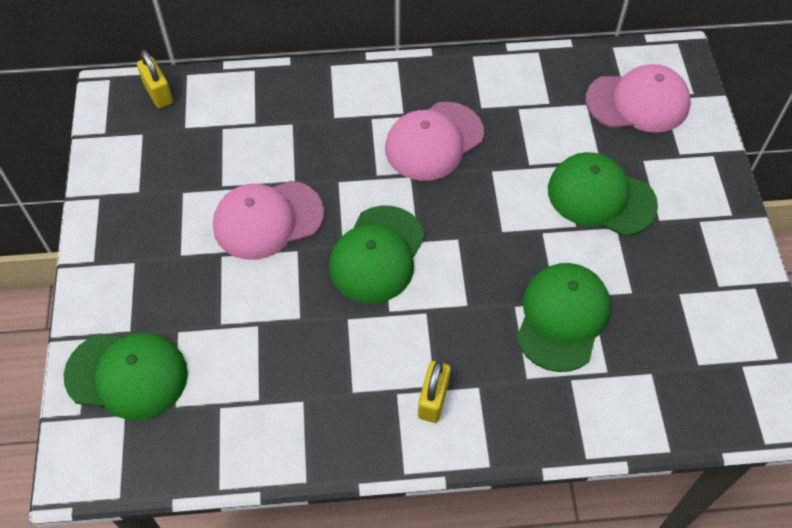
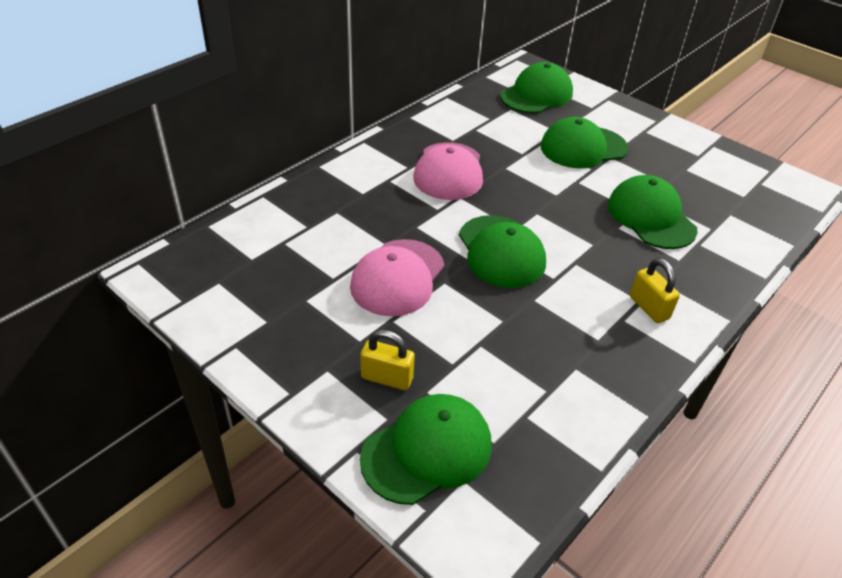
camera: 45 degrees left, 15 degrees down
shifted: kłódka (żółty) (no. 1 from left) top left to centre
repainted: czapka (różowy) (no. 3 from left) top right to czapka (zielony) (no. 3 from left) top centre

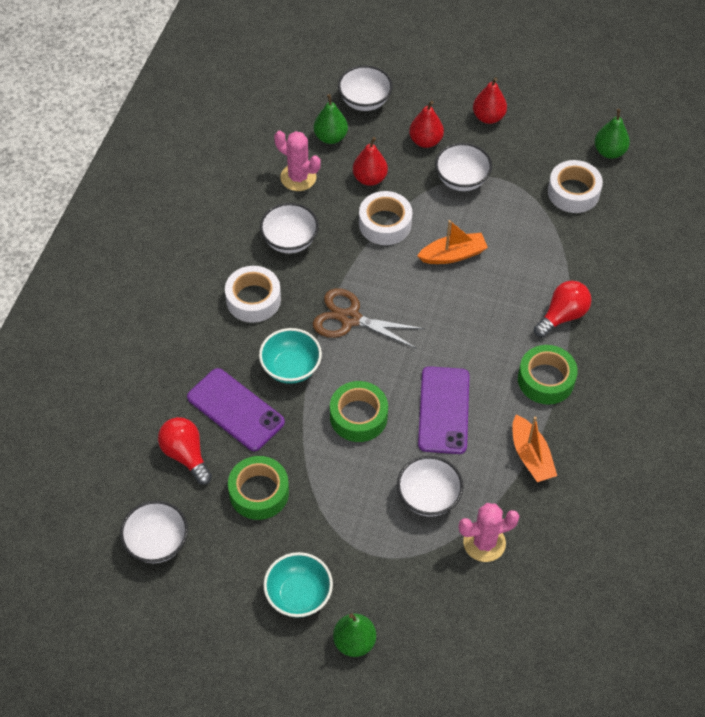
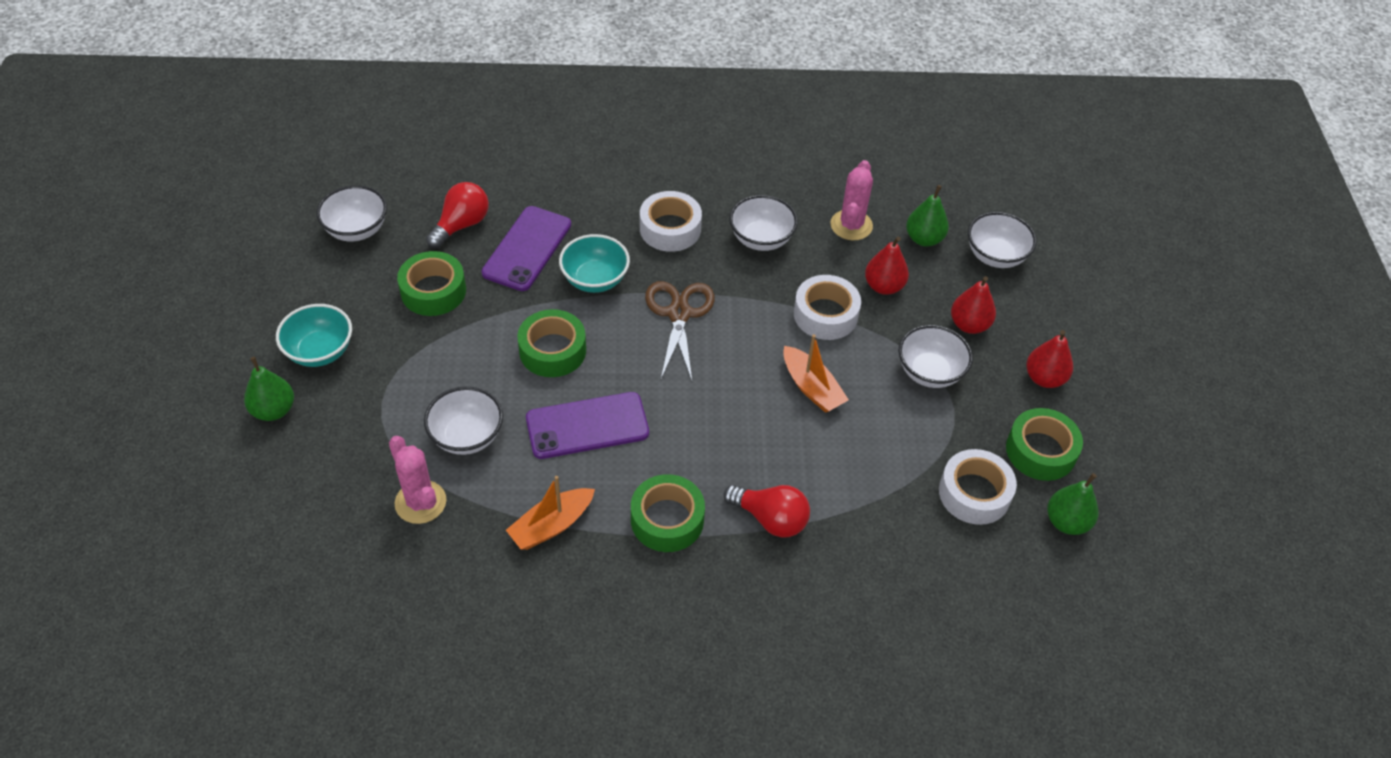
camera: 70 degrees right, 5 degrees down
new: taśma klejąca (zielony) (no. 4 from left) middle right

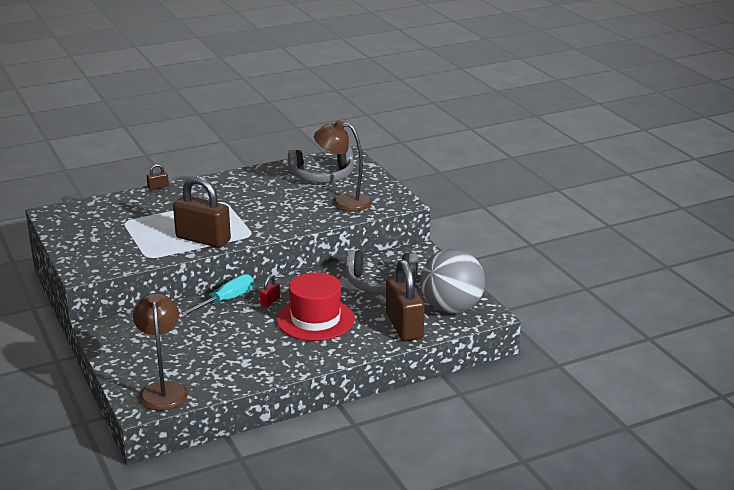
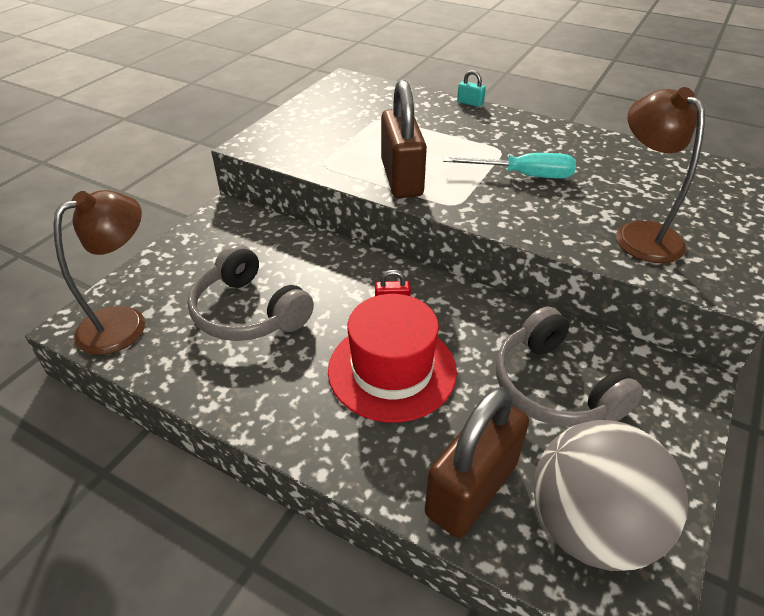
camera: 55 degrees right, 15 degrees up
shifted: śrubokręt (turkusowy) middle left to top centre; słuchawki (szary) (no. 1 from left) centre to middle left
repainted: kłódka (brązowy) (no. 1 from left) middle left to kłódka (turkusowy) top centre

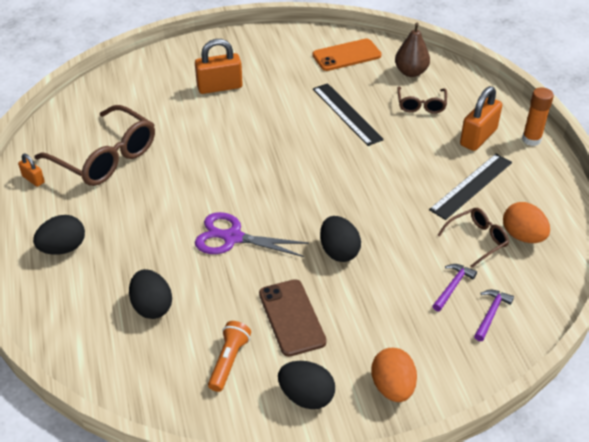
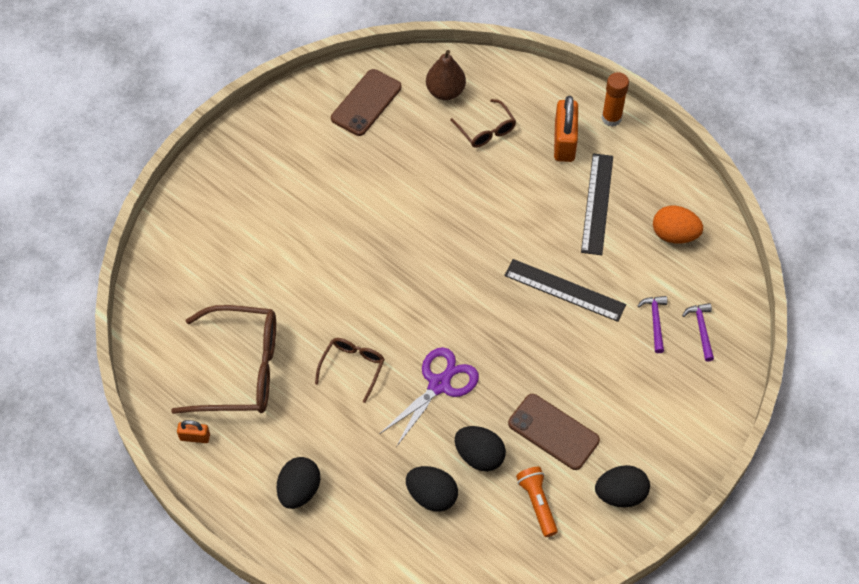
camera: 35 degrees left, 15 degrees up
gone: kłódka (pomarańczowy) (no. 2 from left) top centre; jajko (pomarańczowy) (no. 1 from left) bottom right
shifted: linijka (czarny) (no. 1 from left) top centre to centre; jajko (czarny) (no. 4 from left in the first image) centre to jajko (czarny) (no. 3 from left) bottom centre; okulary (brązowy) (no. 3 from left in the first image) middle right to okulary (brązowy) (no. 2 from left) centre
repainted: telefon (pomarańczowy) top centre to telefon (brązowy) (no. 1 from left) top centre
rotated: nożyczki (fioletowy) centre = bottom centre 150 degrees clockwise

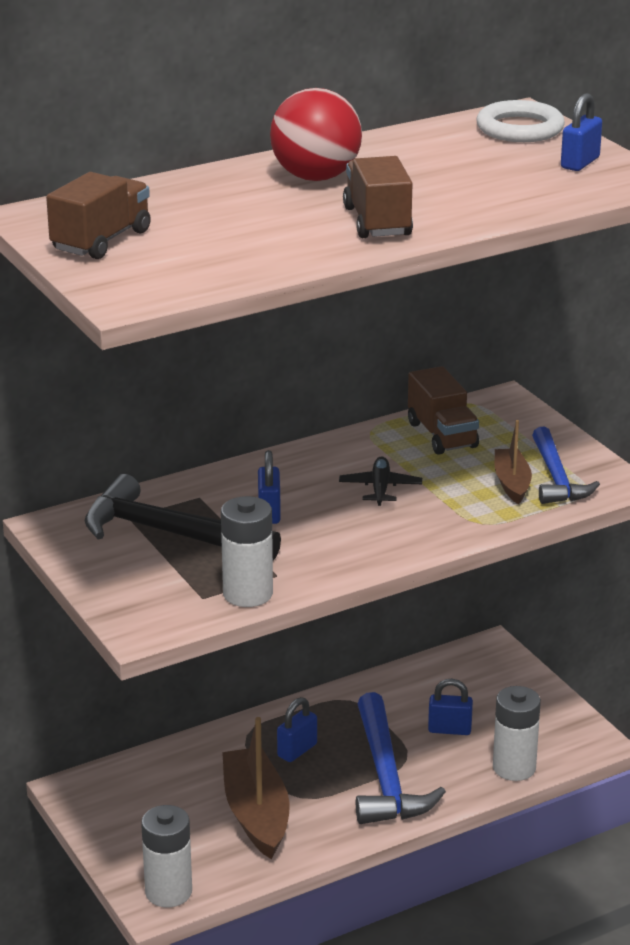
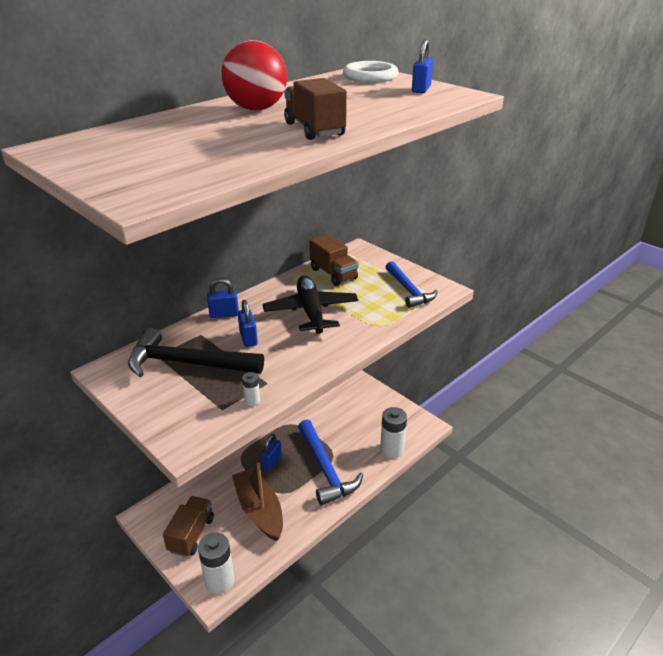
camera: 15 degrees left, 5 degrees up
gone: łódka (brązowy) (no. 2 from left) middle right
shifted: ciężarówka (brązowy) (no. 1 from left) top left to bottom left; kłódka (niebieski) (no. 3 from left in the first image) bottom right to kłódka (niebieski) (no. 1 from left) centre
scaled: bateria (biały) (no. 2 from left) centre = centre x0.46; samolot (czarny) centre = centre x1.87

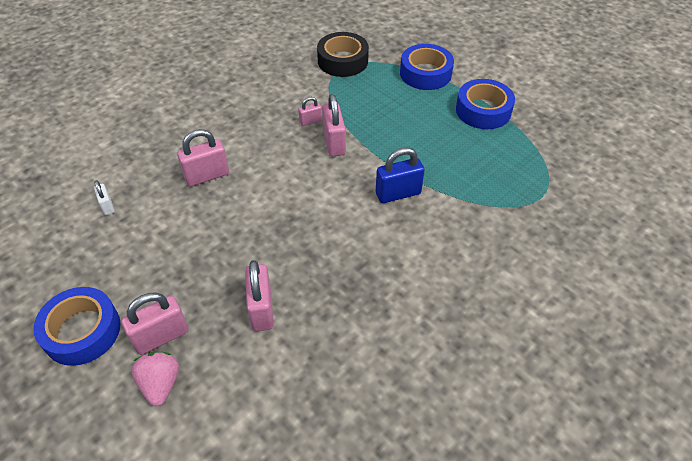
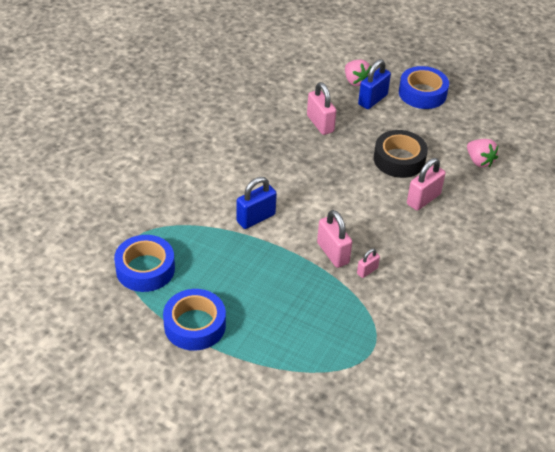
camera: 160 degrees right, 5 degrees down
shifted: taśma klejąca (czarny) top centre to middle right; taśma klejąca (niebieski) (no. 2 from left in the first image) top centre to taśma klejąca (niebieski) (no. 1 from left) middle left
swapped: kłódka (biały) middle left to truskawka (różowy) (no. 2 from left) middle right
repainted: kłódka (różowy) (no. 1 from left) bottom left to kłódka (niebieski) (no. 2 from left) top right

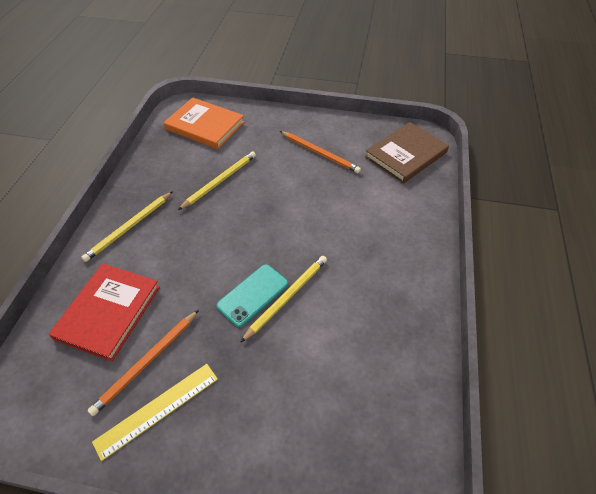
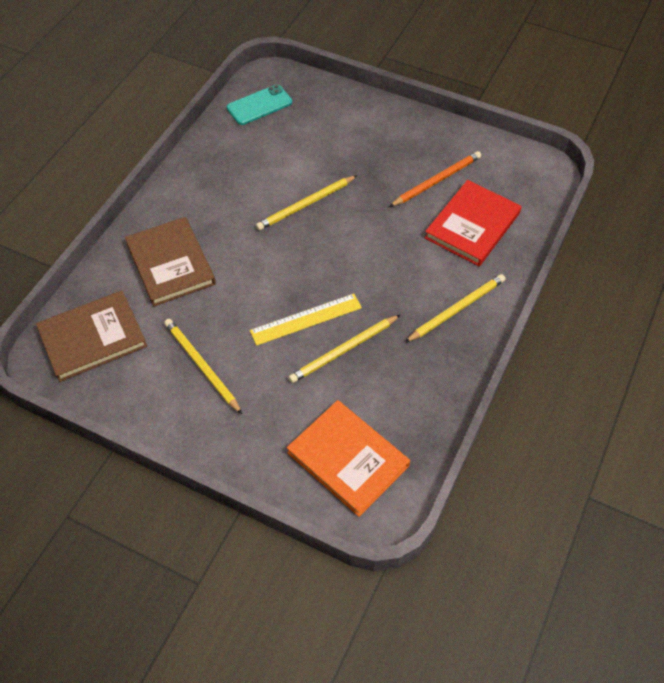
camera: 165 degrees left, 5 degrees up
new: książka (brązowy) (no. 2 from left) middle left
shifted: linijka (żółty) bottom left to centre; telefon (turkusowy) centre to top centre
repainted: ołówek (pomarańczowy) (no. 2 from left) top centre to ołówek (żółty) (no. 1 from left) middle left

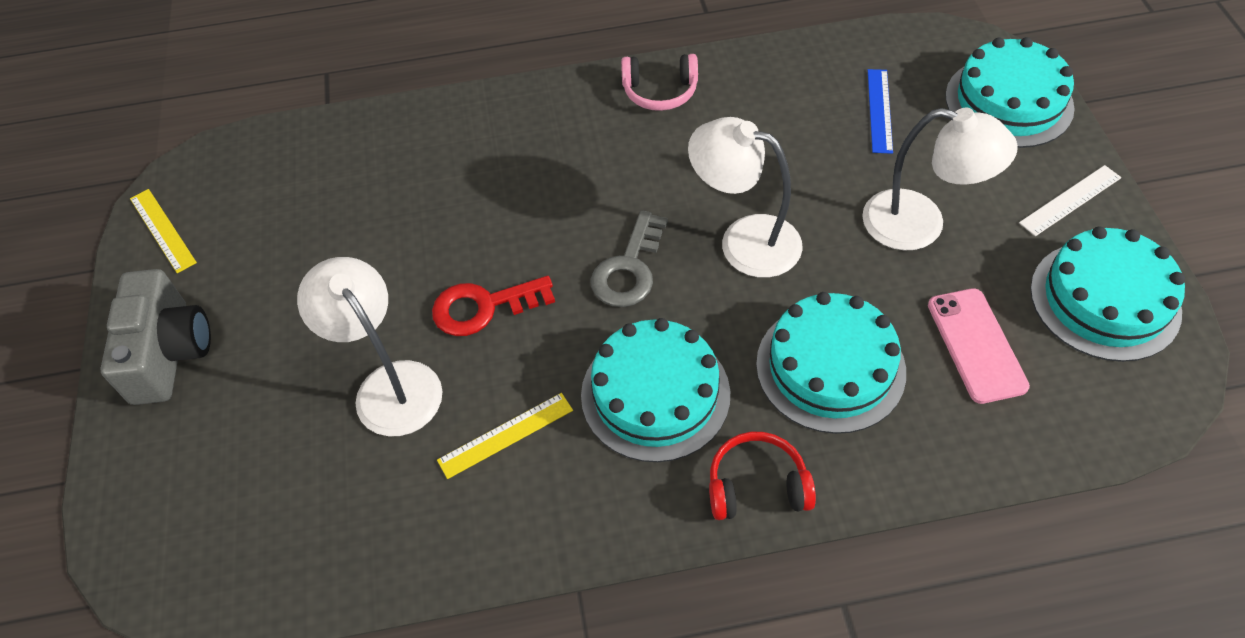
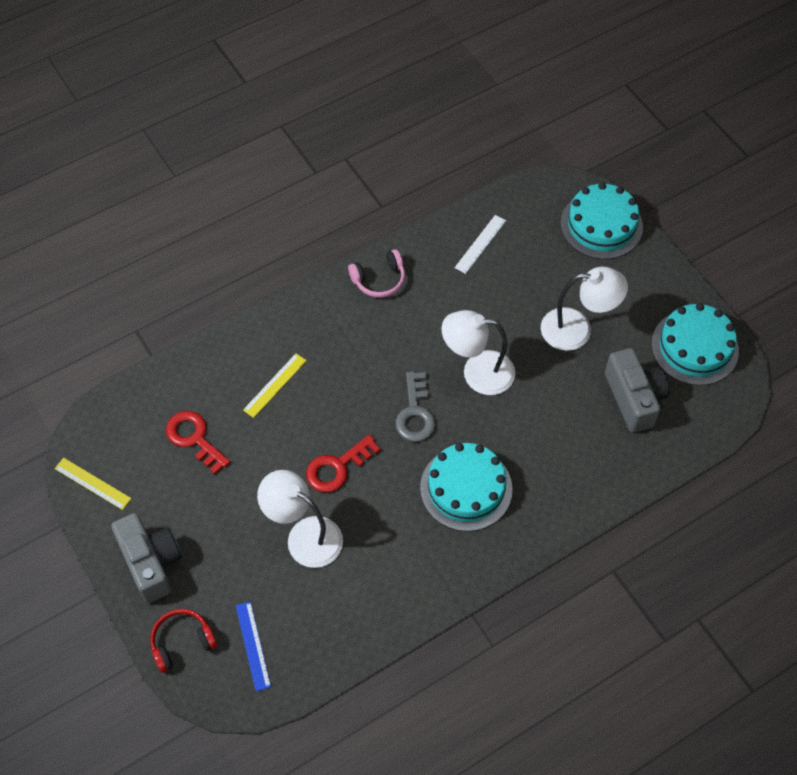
camera: 25 degrees left, 5 degrees up
gone: tort (turkusowy) (no. 2 from left) middle right
new: klucz (czerwony) (no. 1 from left) middle left
shifted: linijka (żółty) (no. 2 from left) bottom centre to centre; słuchawki (czerwony) bottom centre to bottom left; linijka (niebieski) top right to bottom left; linijka (biały) top right to top centre
swapped: telefon (różowy) middle right to aparat fotograficzny (szary) (no. 2 from left) middle right

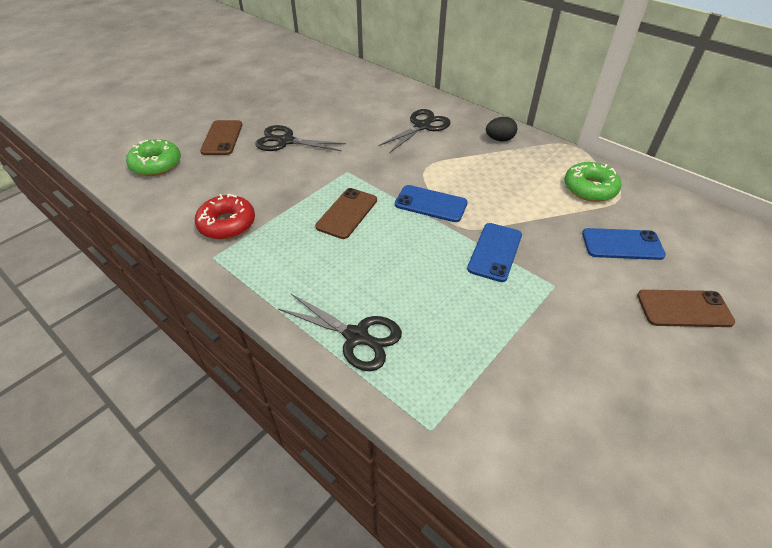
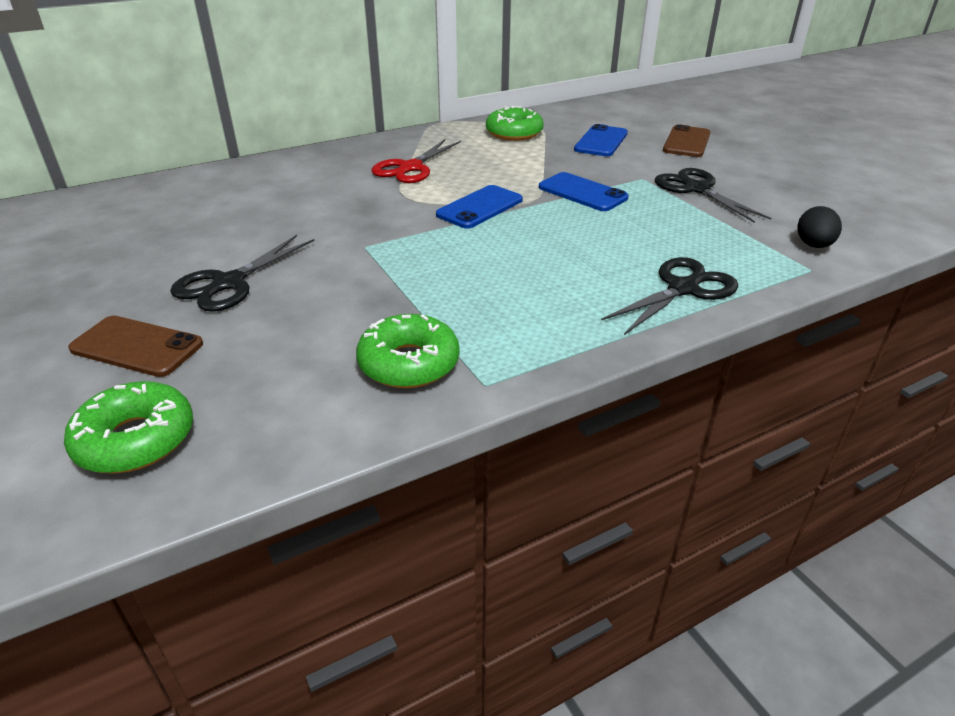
camera: 70 degrees left, 10 degrees down
gone: telefon (brązowy) (no. 2 from left) centre
new: nożyczki (czerwony) top centre
shifted: nożyczki (czarny) (no. 3 from left) top centre to top right; jajko (czarny) top centre to top right
repainted: donut (czerwony) middle left to donut (zielony) (no. 2 from left) centre

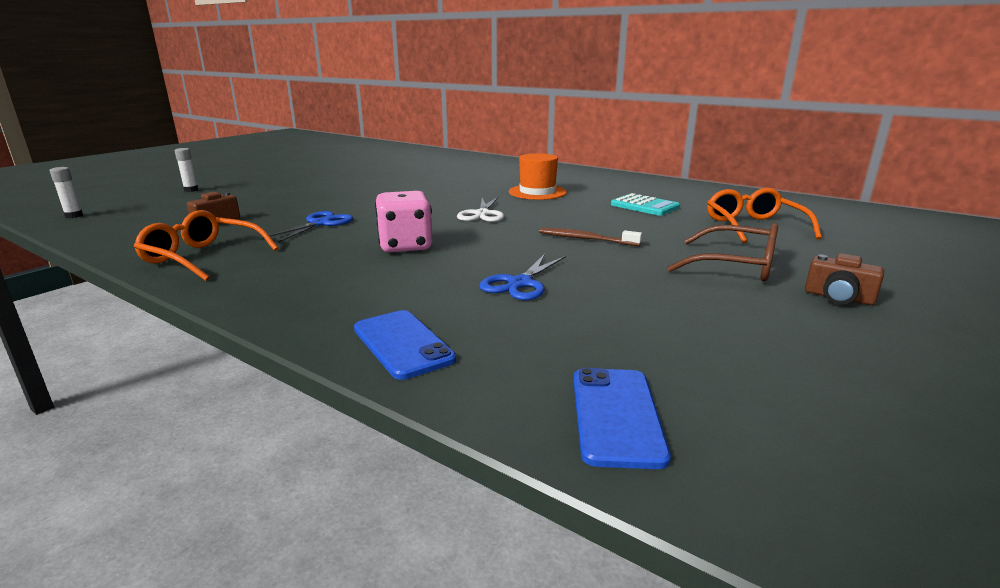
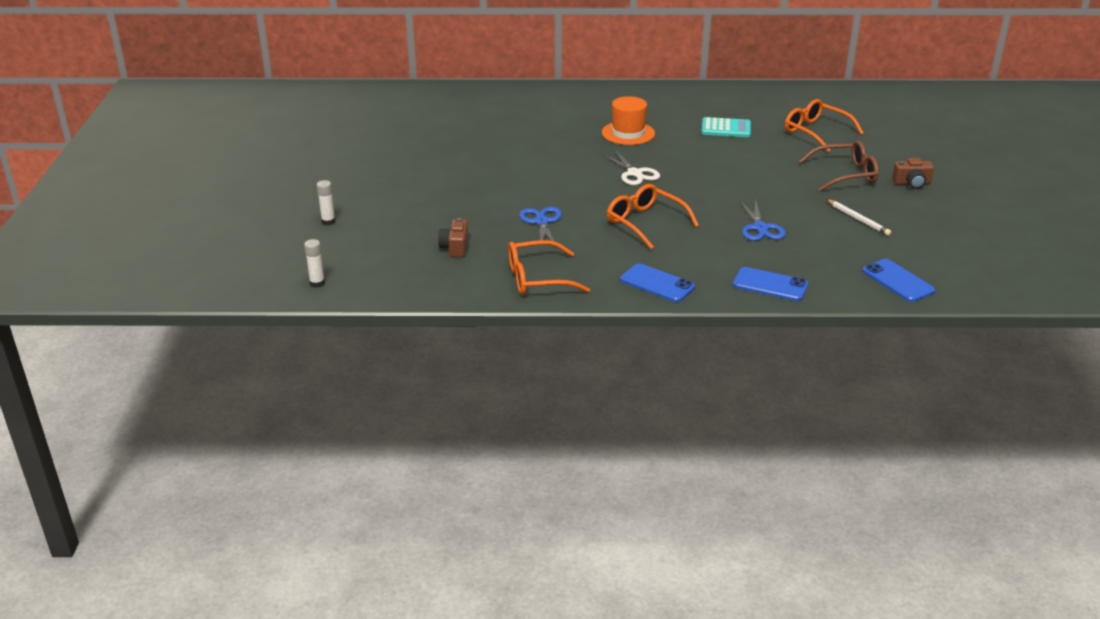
camera: 35 degrees left, 10 degrees up
gone: szczoteczka do zębów (brązowy) centre
new: telefon (niebieski) (no. 1 from left) centre; ołówek (biały) middle right
swapped: kostka do gry (różowy) centre to okulary (pomarańczowy) (no. 2 from left) centre

